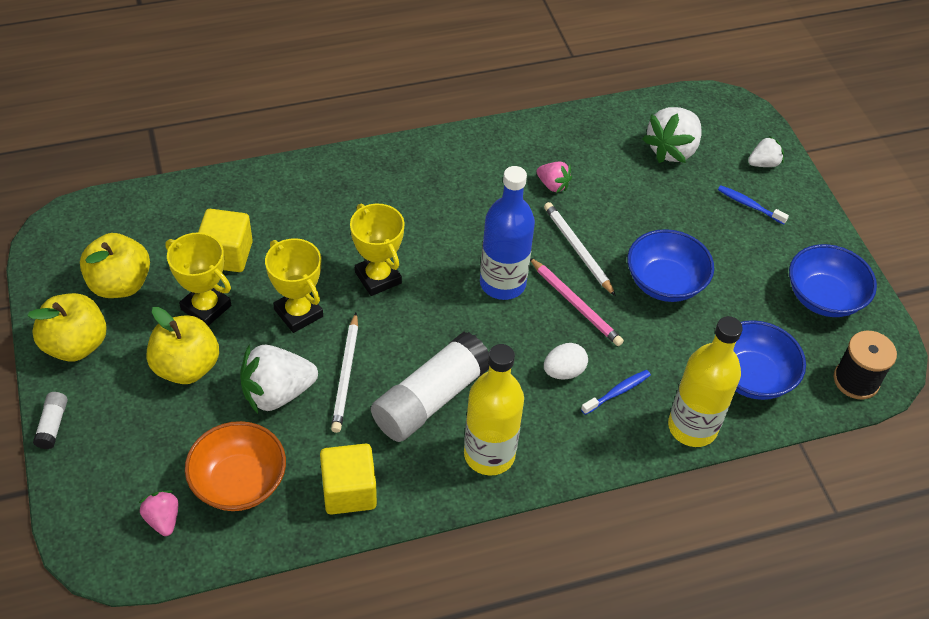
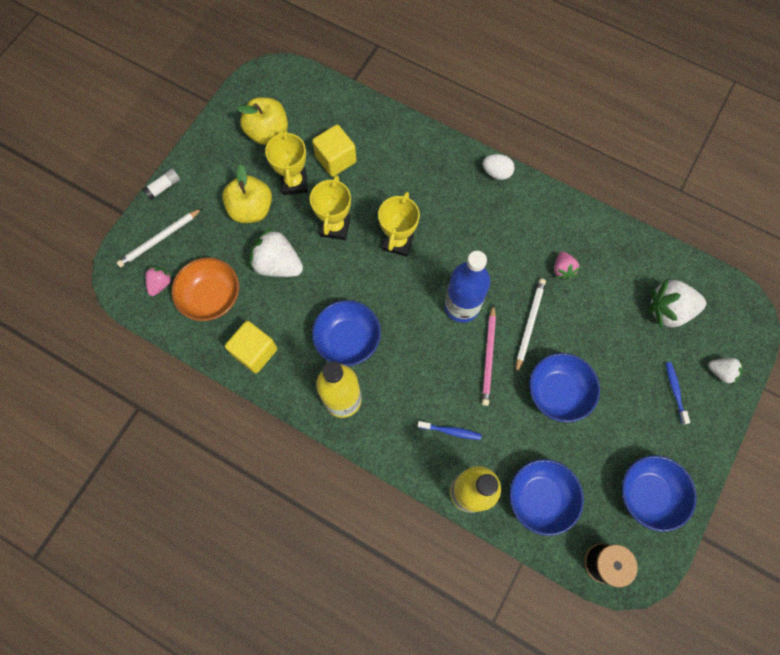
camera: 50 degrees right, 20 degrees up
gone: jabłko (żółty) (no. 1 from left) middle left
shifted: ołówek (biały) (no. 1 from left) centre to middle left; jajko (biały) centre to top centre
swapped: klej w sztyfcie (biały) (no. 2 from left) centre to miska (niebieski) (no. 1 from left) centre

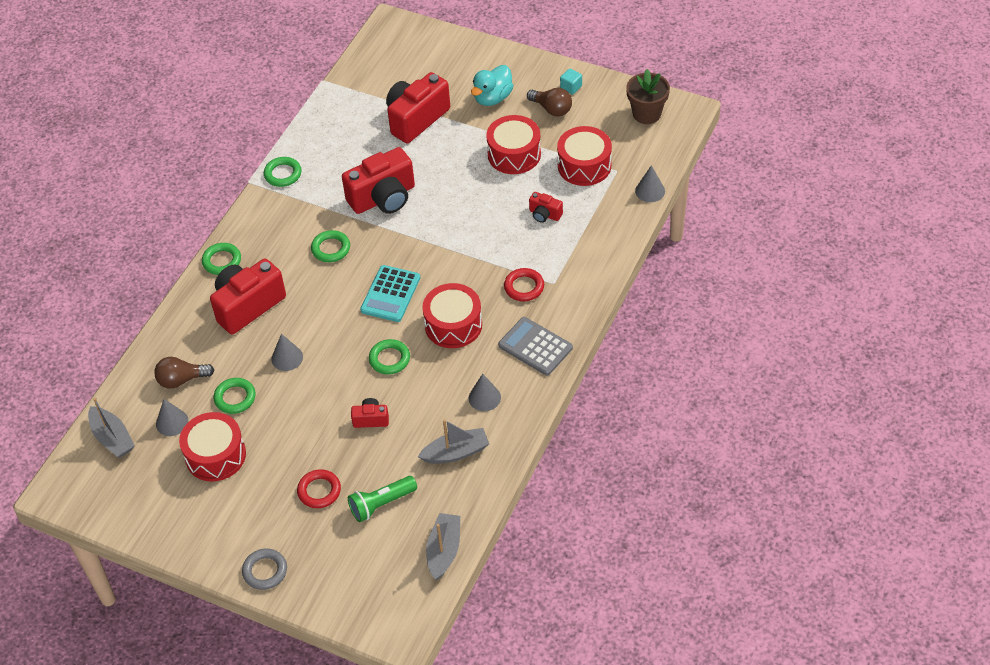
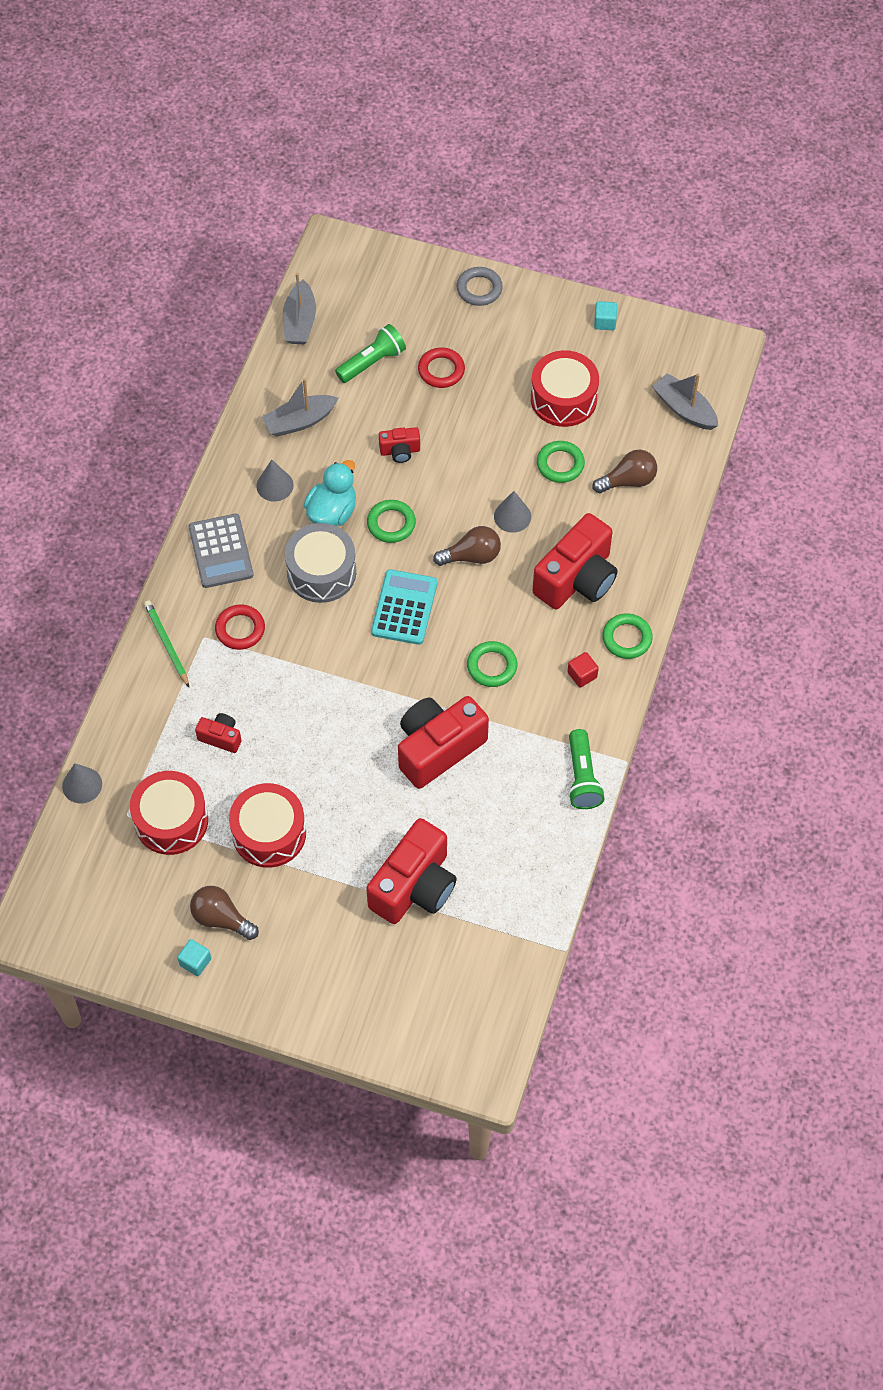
camera: 170 degrees right, 10 degrees up
gone: stożek (szary) (no. 1 from left) middle left; doniczka (brązowy) top centre
new: ołówek (zielony) middle left; żarówka (brązowy) (no. 2 from left) centre; sześcian (czerwony) centre; sześcian (turkusowy) (no. 2 from left) top right
shifted: kaczka (turkusowy) top centre to centre
swapped: pierścień (zielony) (no. 3 from left) top left to latarka (zielony) (no. 2 from left) centre
repainted: bęben (czerwony) (no. 2 from left) centre to bęben (szary) centre
rotated: kalkulator (szary) centre = middle left 45 degrees clockwise

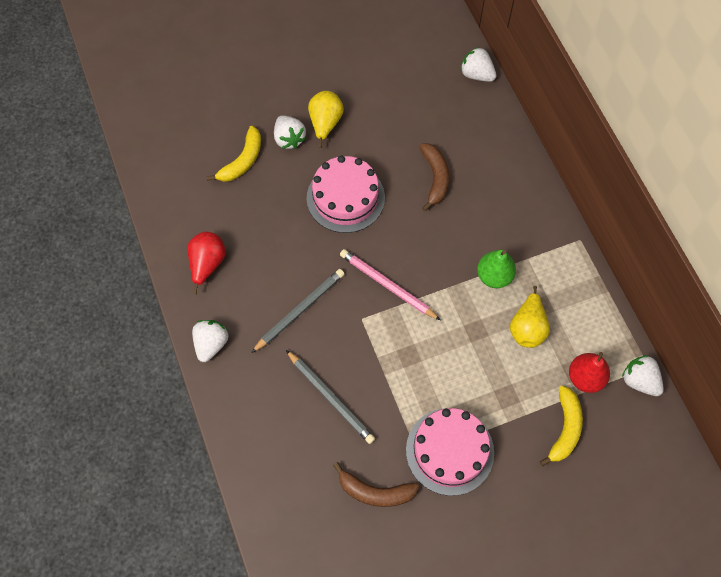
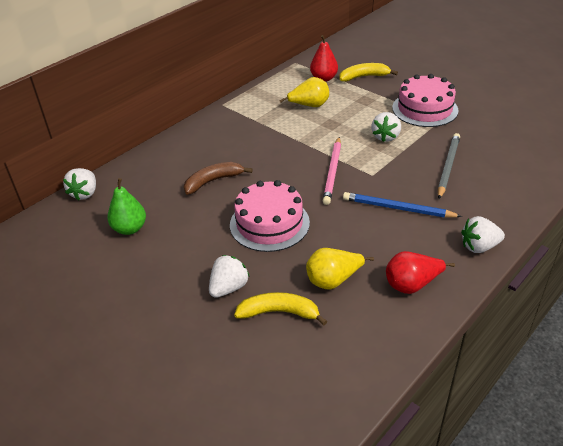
camera: 115 degrees left, 25 degrees down
gone: banan (brązowy) (no. 1 from left) bottom centre
shifted: gruszka (żółty) (no. 1 from left in the first image) top centre to gruszka (żółty) (no. 2 from left) centre; gruszka (zielony) middle right to middle left; truskawka (biały) (no. 4 from left in the first image) middle right to truskawka (biały) (no. 3 from left) top right
repainted: ołówek (szary) (no. 1 from left) centre to ołówek (niebieski) middle right

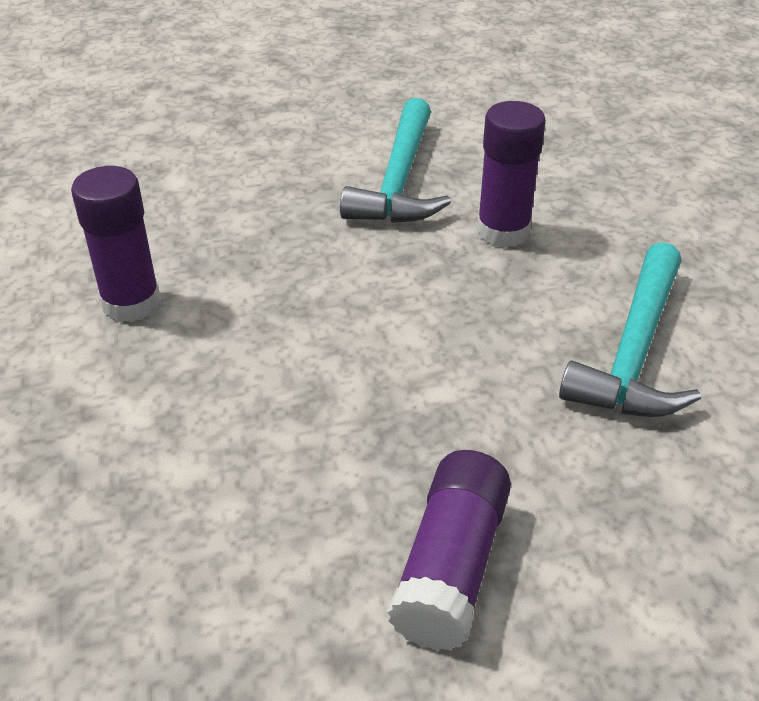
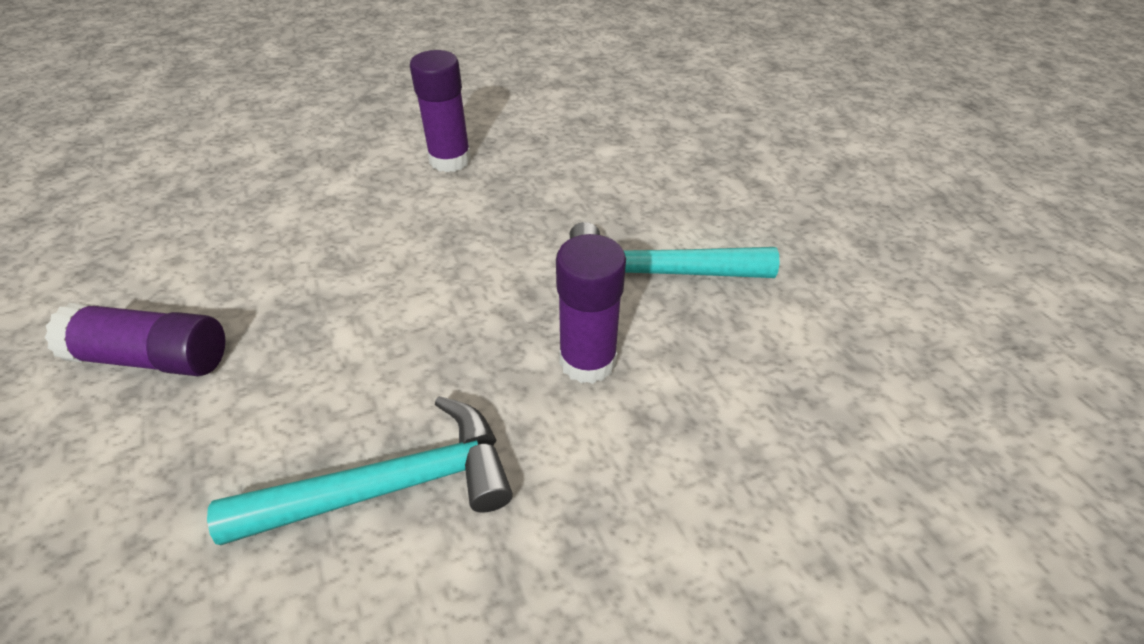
camera: 80 degrees right, 5 degrees up
rotated: młotek (turkusowy) (no. 2 from left in the first image) middle right = bottom left 150 degrees clockwise

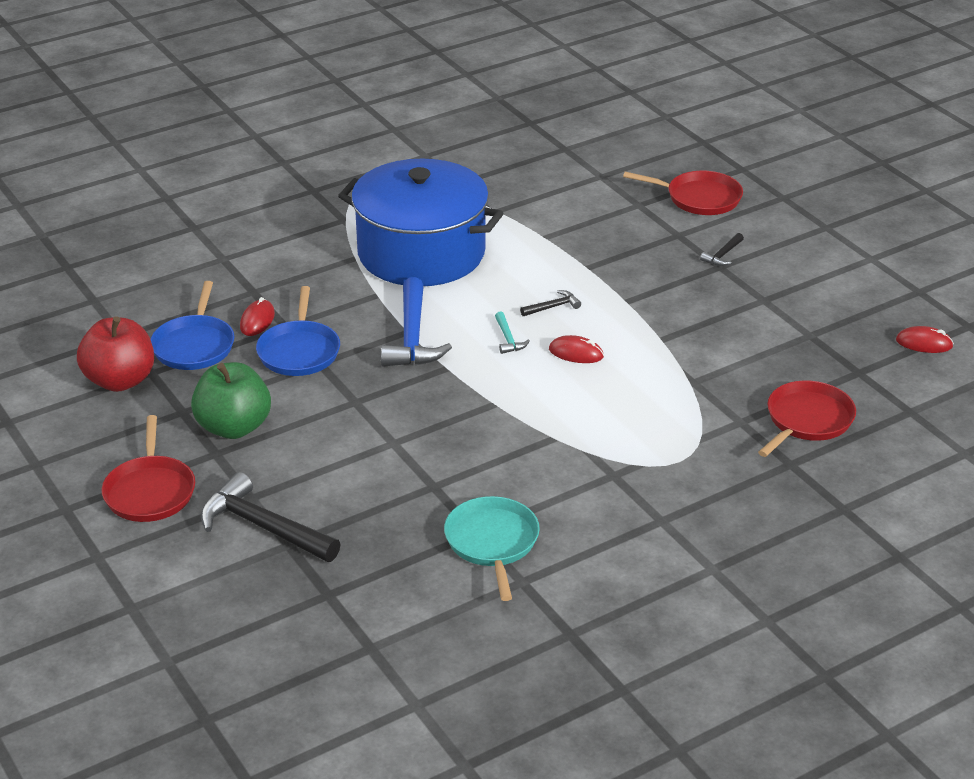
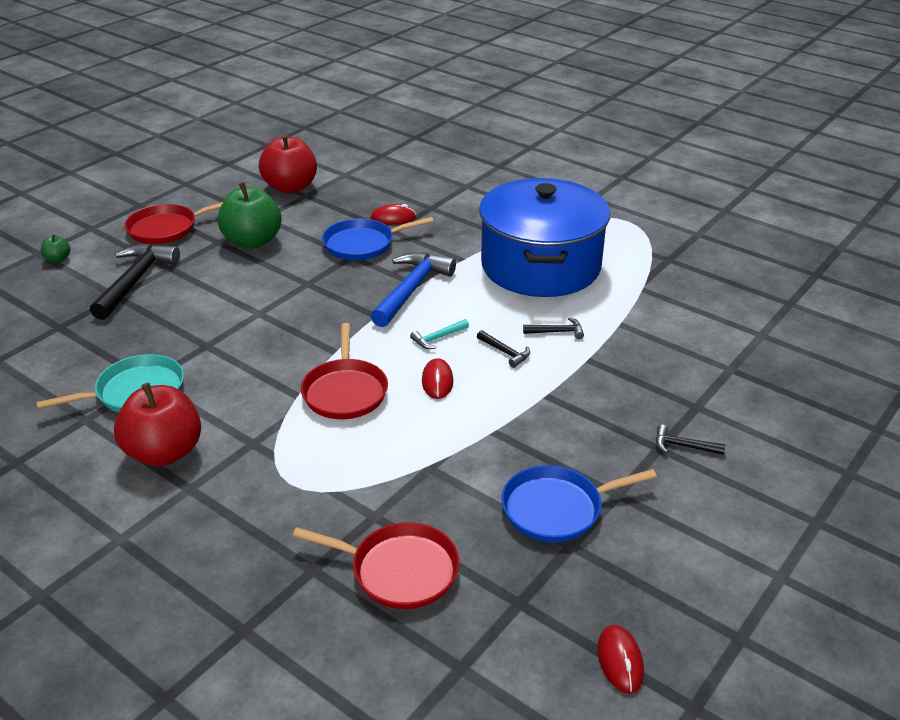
camera: 70 degrees right, 0 degrees up
new: jabłko (zielony) (no. 1 from left) middle left; jabłko (czerwony) (no. 1 from left) middle left; młotek (czarny) (no. 3 from left) centre
shifted: patelnia (niebieski) (no. 1 from left in the first image) middle left to patelnia (niebieski) (no. 2 from left) bottom centre; patelnia (czerwony) (no. 2 from left) top right to centre
rotated: młotek (niebieski) centre = centre 135 degrees clockwise

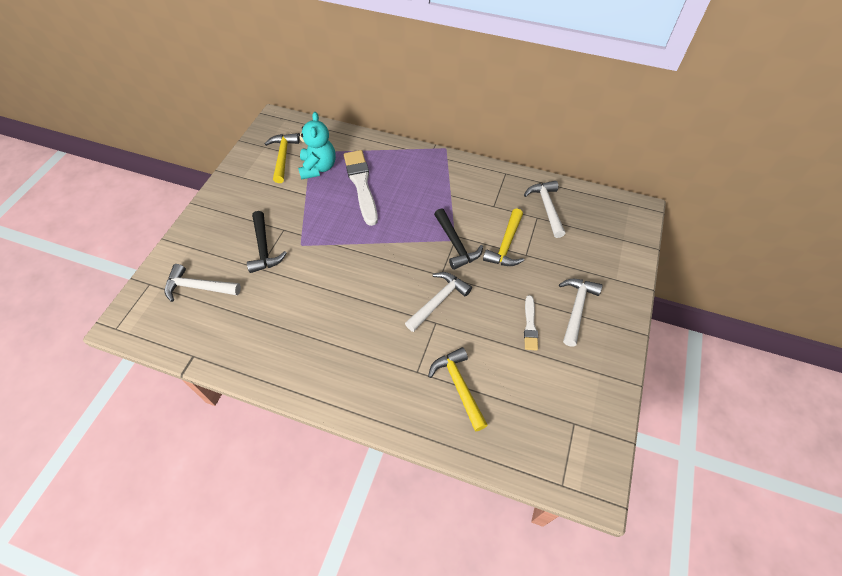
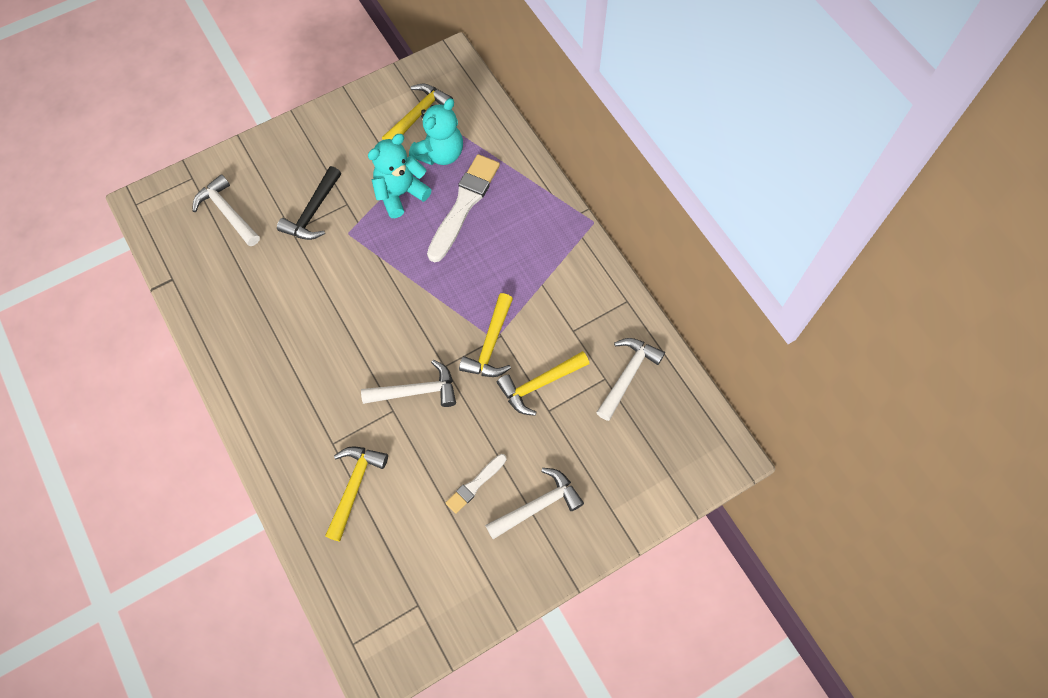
camera: 40 degrees right, 10 degrees up
new: miś (turkusowy) (no. 1 from left) top centre
repainted: młotek (czarny) (no. 2 from left) centre to młotek (żółty) (no. 3 from left) centre

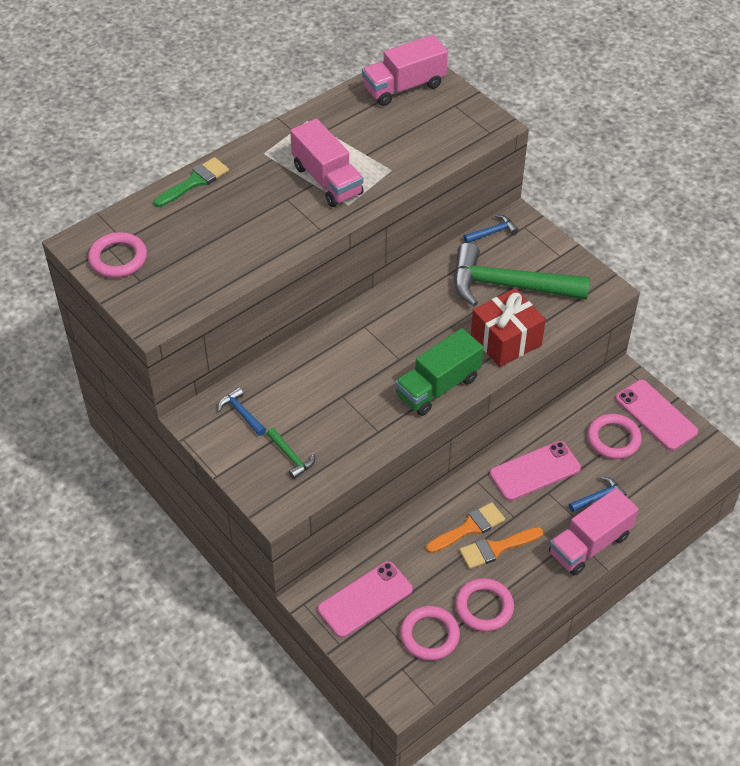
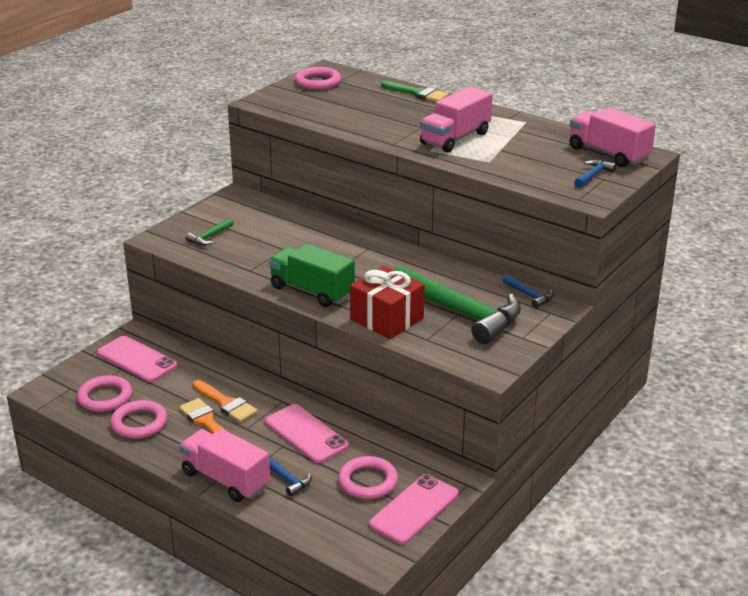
camera: 75 degrees right, 20 degrees down
shifted: młotek (niebieski) (no. 1 from left in the first image) middle left to młotek (niebieski) (no. 3 from left) top right
rotated: młotek (zielony) (no. 2 from left) middle right = centre 135 degrees clockwise

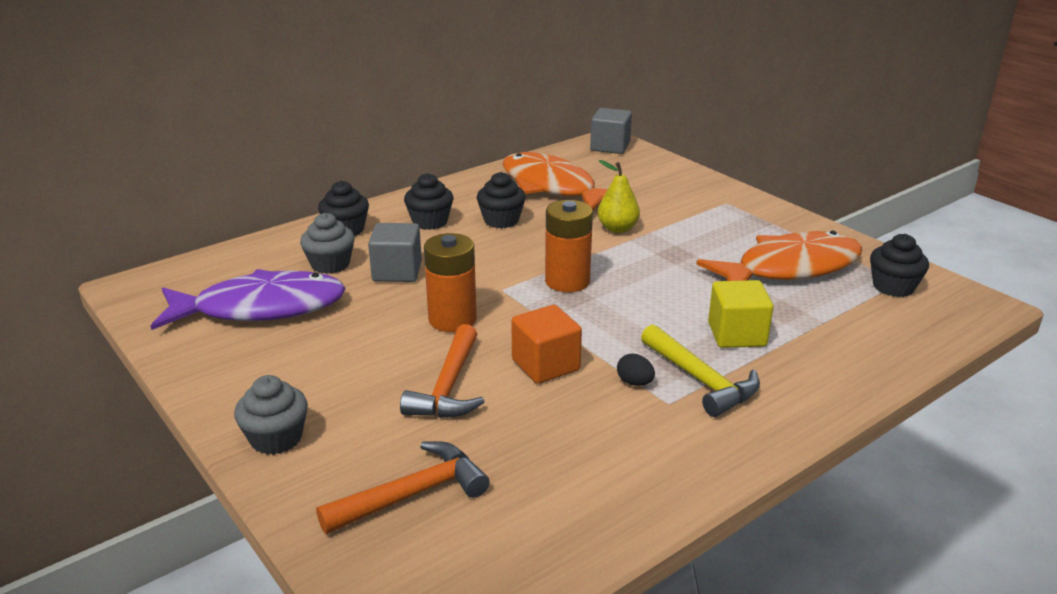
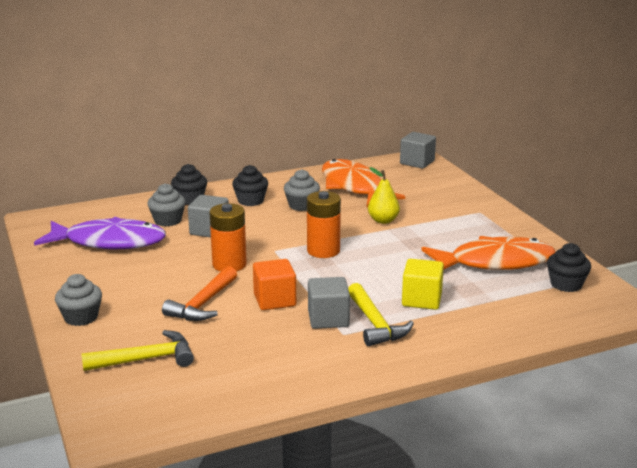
camera: 15 degrees right, 5 degrees down
swapped: jajko (czarny) centre to sześcian (szary) (no. 2 from left) centre
repainted: młotek (pomarańczowy) (no. 1 from left) bottom centre to młotek (żółty) (no. 1 from left) bottom left; muffinka (czarny) (no. 3 from left) centre to muffinka (szary) (no. 3 from left) centre

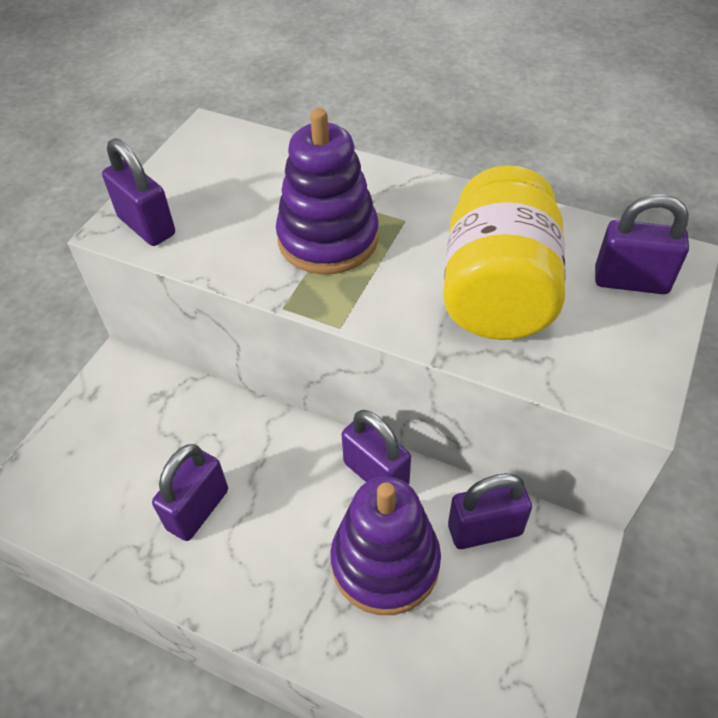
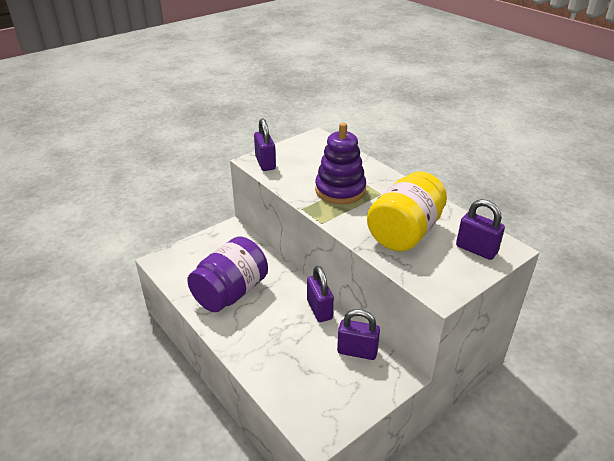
camera: 25 degrees right, 15 degrees down
gone: zabawka nakładanka (fioletowy) (no. 2 from left) bottom centre
swapped: kłódka (fioletowy) (no. 2 from left) bottom left to słoik (fioletowy) centre

